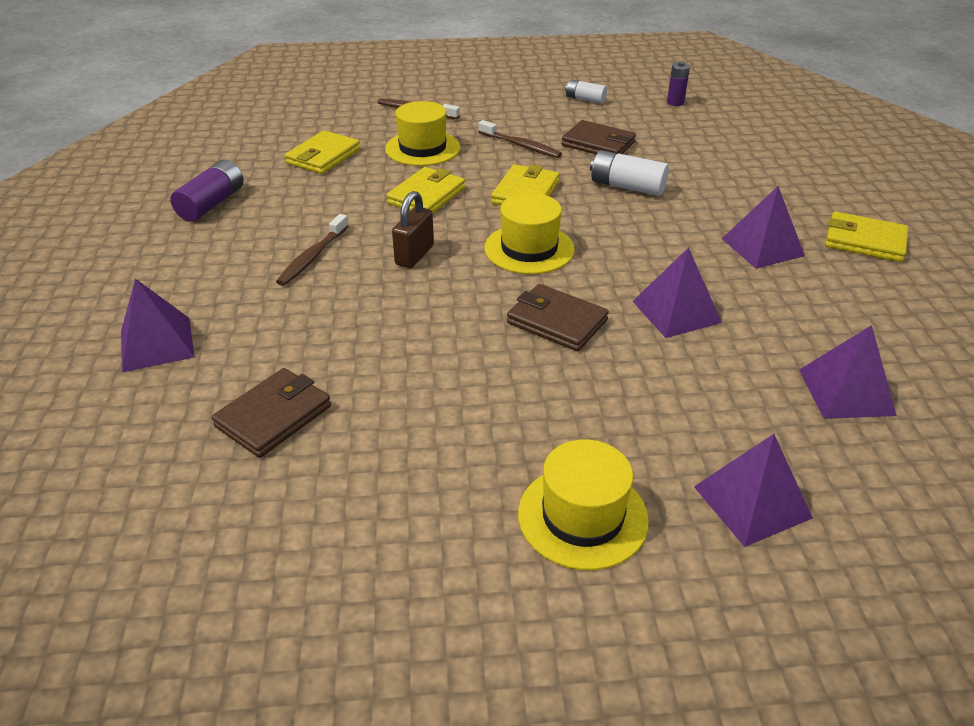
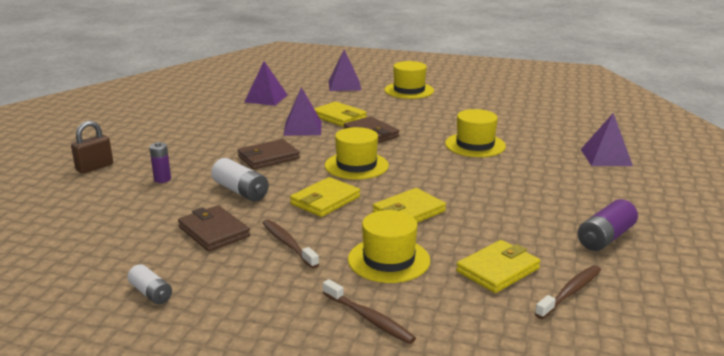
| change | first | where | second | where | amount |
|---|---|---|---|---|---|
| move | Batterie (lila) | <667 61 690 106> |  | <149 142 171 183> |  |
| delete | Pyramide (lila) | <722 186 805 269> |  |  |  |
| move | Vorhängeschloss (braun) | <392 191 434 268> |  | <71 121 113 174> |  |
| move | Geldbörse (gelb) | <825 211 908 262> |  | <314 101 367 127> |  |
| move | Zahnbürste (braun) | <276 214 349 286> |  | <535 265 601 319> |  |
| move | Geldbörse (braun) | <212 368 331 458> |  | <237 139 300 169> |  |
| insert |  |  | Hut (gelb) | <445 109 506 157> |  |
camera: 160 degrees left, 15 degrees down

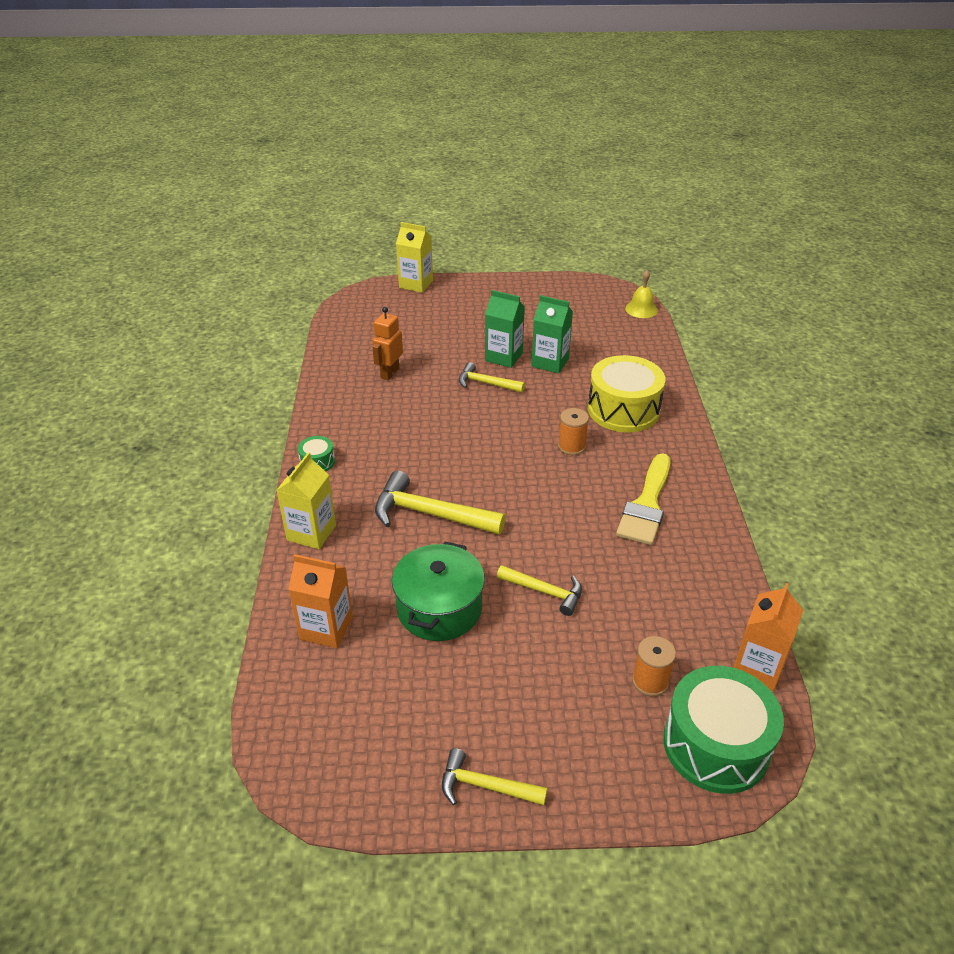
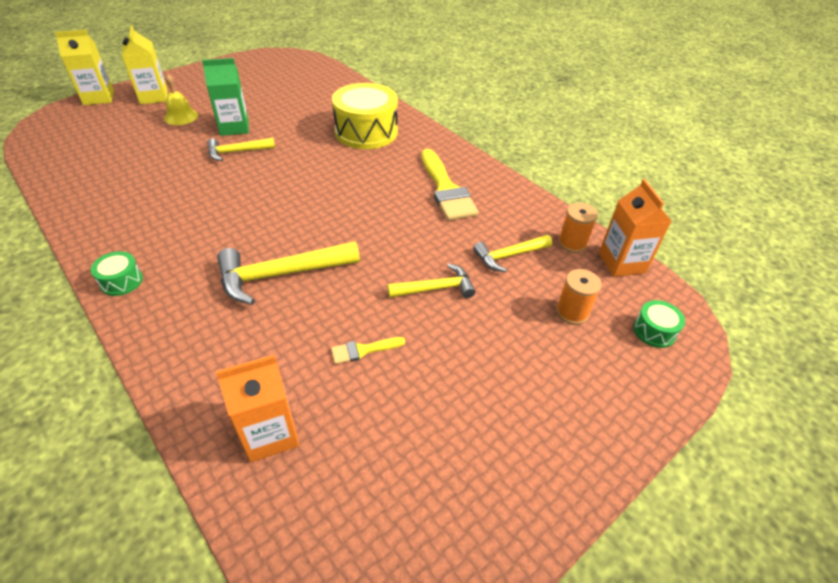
| change | first | where | second | where | amount |
|---|---|---|---|---|---|
| move | Glocke (gelb) | <625 270 658 318> |  | <164 74 198 125> |  |
| delete | Getränkekarton (grün) | <532 295 573 374> |  |  |  |
| delete | Roboter (orange) | <373 307 403 380> |  |  |  |
| move | Garnrolle (orange) | <558 408 589 455> |  | <558 203 598 253> |  |
| move | Getränkekarton (gelb) | <276 452 336 549> |  | <122 25 168 104> |  |
| replace | Kochtopf (grün) | <392 542 485 641> | Pinsel (gelb) | <331 337 405 364> |  |
| resize | Trommel (grün) | <663 666 784 794> |  | <633 300 685 348> | x0.45 |
| move | Hammer (gelb) | <442 748 548 806> |  | <473 235 552 272> |  |
camera: 40 degrees left, 5 degrees up

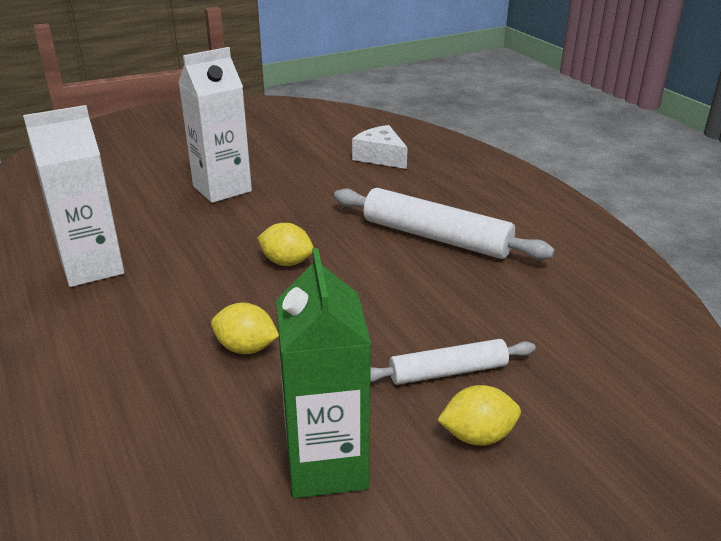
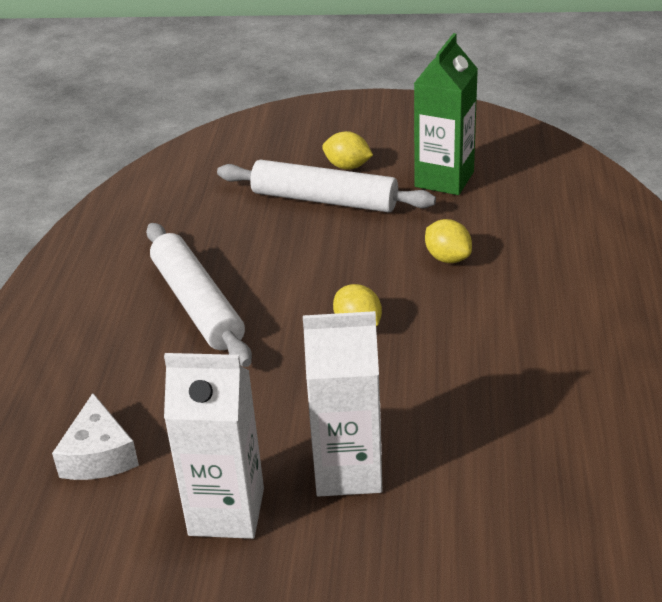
| change | first | where | second | where | amount |
|---|---|---|---|---|---|
| move | Getränkekarton (weiß) | <23 105 124 287> |  | <164 353 264 539> |  |
| resize | Nudelholz (weiß) | <370 339 536 385> |  | <217 160 436 212> | x1.67 |
camera: 145 degrees left, 5 degrees up

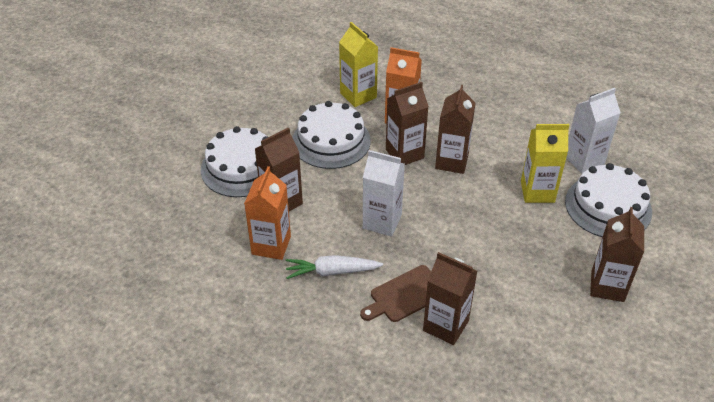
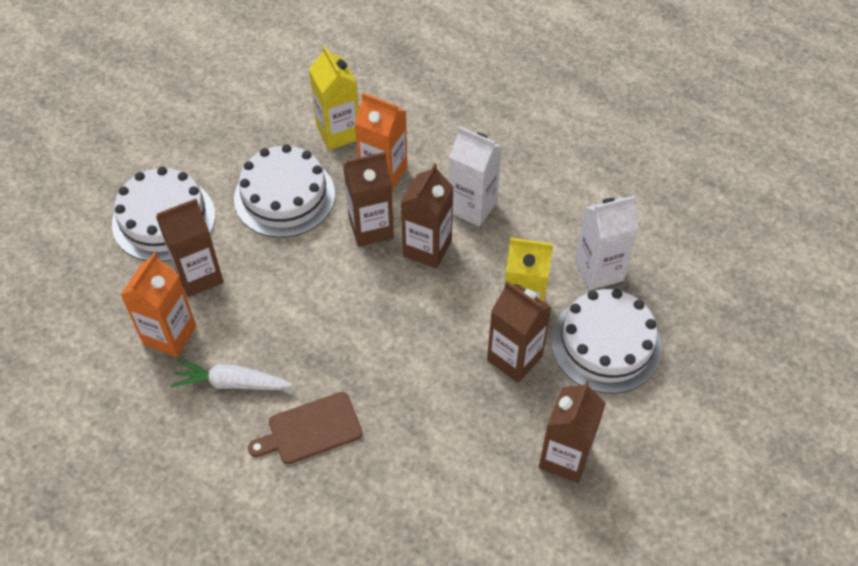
| change | first | where | second | where | amount |
|---|---|---|---|---|---|
| move | Getränkekarton (weiß) | <363 150 405 237> |  | <449 127 502 227> |  |
| move | Getränkekarton (braun) | <423 252 477 345> |  | <487 281 552 383> |  |
camera: 10 degrees right, 10 degrees up

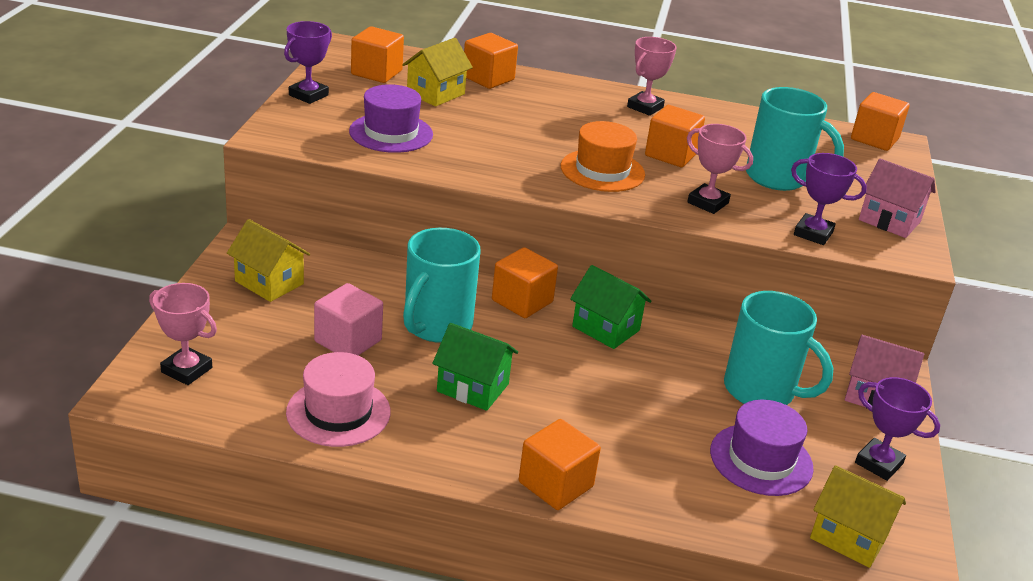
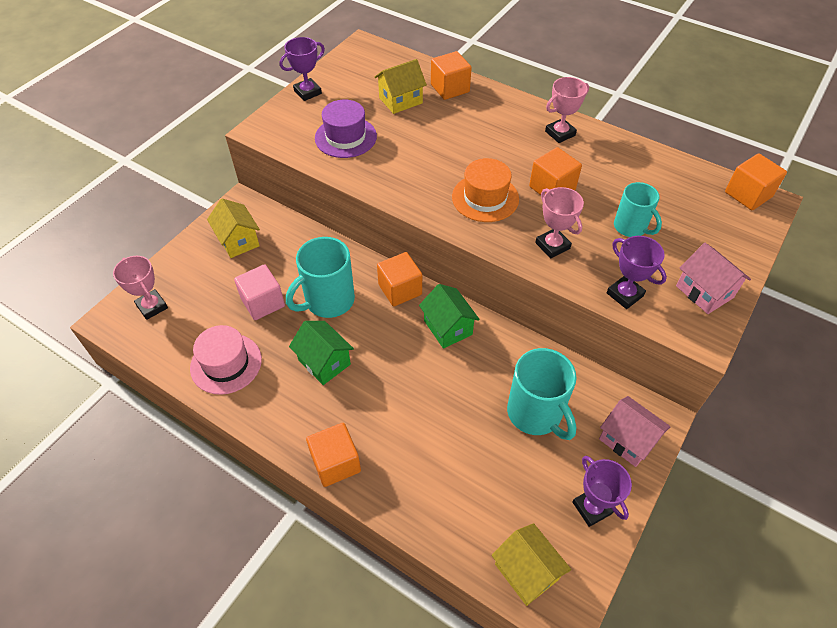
| change | first | where | second | where | amount |
|---|---|---|---|---|---|
| delete | Kubus (orange) | <351 26 404 83> |  |  |  |
| resize | Tasse (türkis) | <746 87 844 191> |  | <614 182 662 237> | x0.64 |
| delete | Hut (lila) | <710 400 814 496> |  |  |  |
camera: 25 degrees right, 20 degrees up

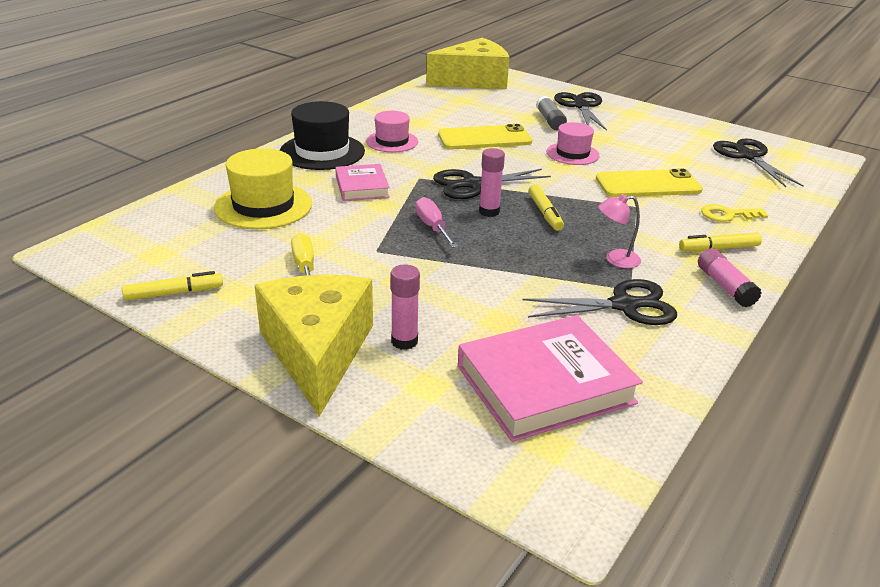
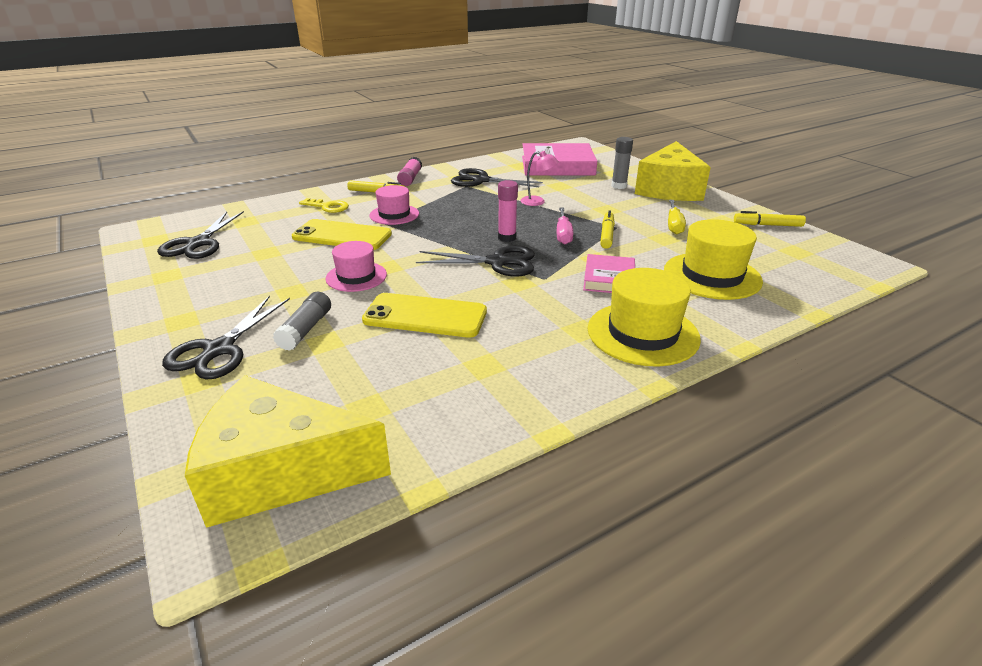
| change | first | where | second | where | amount |
|---|---|---|---|---|---|
| recolor | Hut (schwarz) | <280 101 365 170> | Hut (gelb) | <588 268 701 366> |  |
| move | Hut (rosa) | <366 111 418 152> |  | <369 185 419 225> |  |
| move | Filzstift (gelb) | <528 184 564 231> |  | <600 210 615 249> |  |
| move | Lampe (rosa) | <598 194 641 268> |  | <520 151 559 206> |  |
| recolor | Klebestift (rosa) | <390 265 420 350> | Klebestift (grau) | <611 137 633 189> |  |
camera: 155 degrees left, 0 degrees up

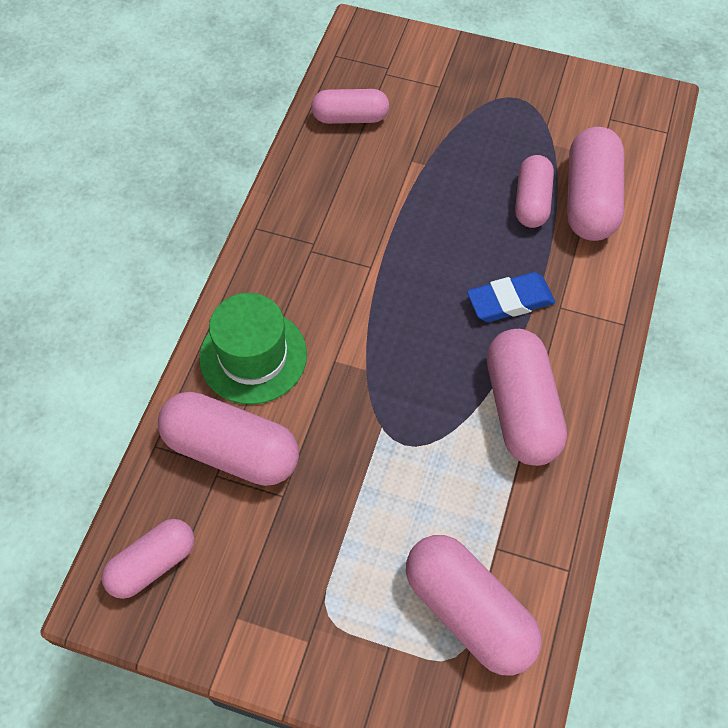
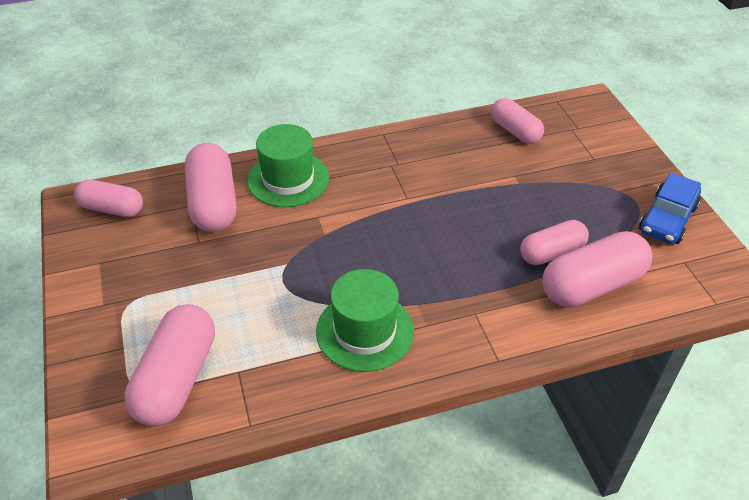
| change | first | where | second | where | amount |
|---|---|---|---|---|---|
| delete | Radiergummi (blau) | <467 272 555 322> |  |  |  |
| replace | Kapsel (rosa) | <487 329 567 466> | Hut (grün) | <316 269 414 372> |  |
| insert |  |  | Auto (blau) | <639 172 701 244> |  |
camera: 55 degrees right, 15 degrees down

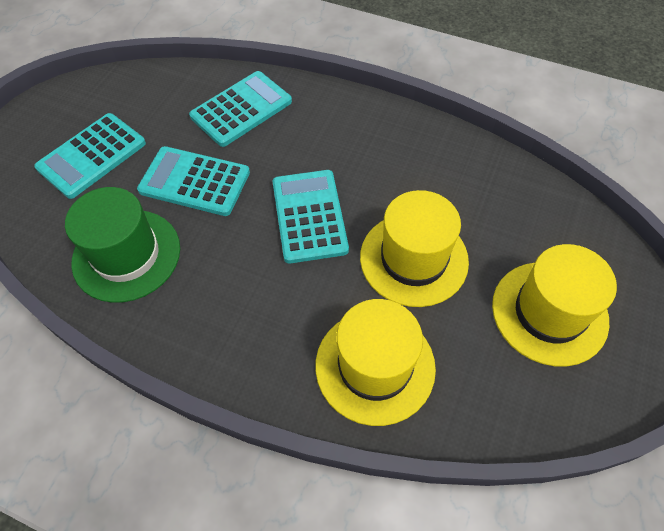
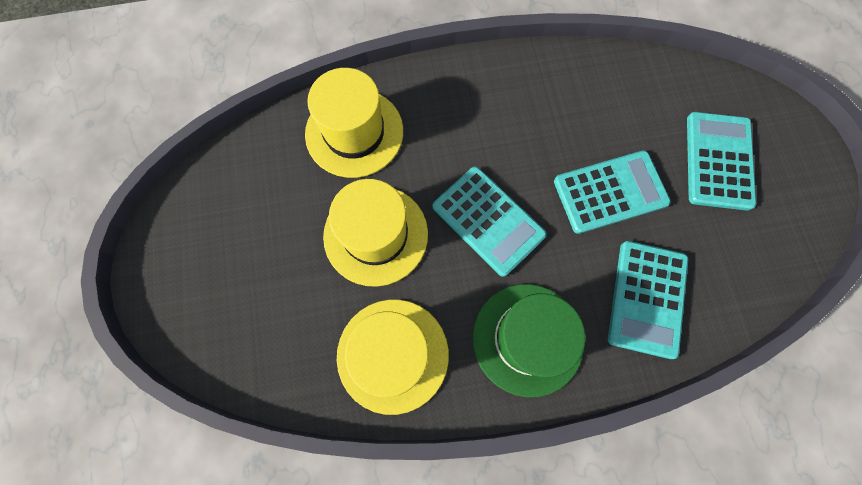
| change | first | where | second | where | amount |
|---|---|---|---|---|---|
| move | Hut (grün) | <65 187 180 303> |  | <473 284 585 397> |  |
| move | Hut (gelb) | <492 244 617 367> |  | <337 300 449 415> |  |
camera: 145 degrees right, 15 degrees up

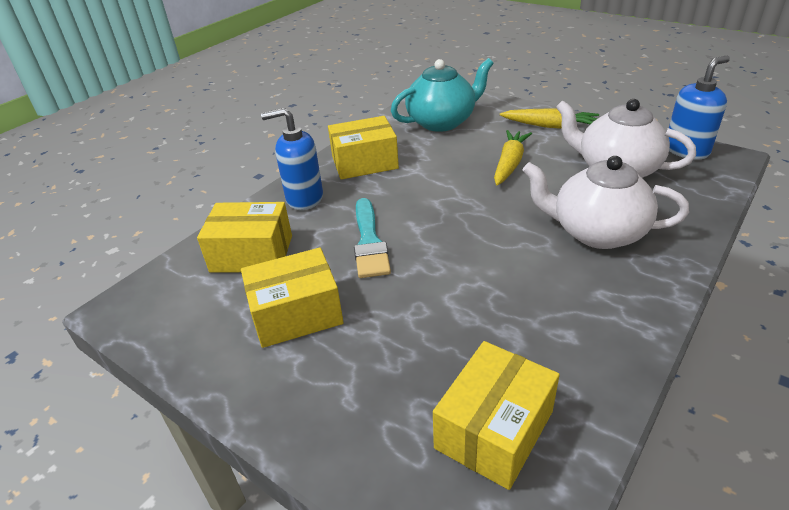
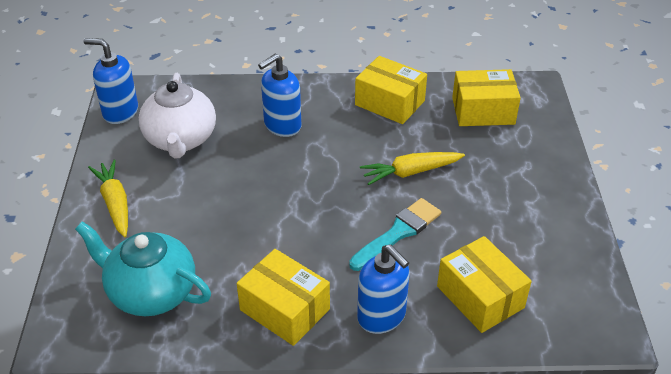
| change | first | where | second | where | amount |
|---|---|---|---|---|---|
| move | Karotte (gelb) | <494 130 532 186> |  | <360 152 465 185> |  |
| replace | Teekanne (weiß) | <522 156 689 249> | Seifenspender (blau) | <258 54 301 137> |  |
| move | Schachtel (gelb) | <241 247 344 348> |  | <355 56 427 124> |  |
camera: 130 degrees left, 5 degrees up

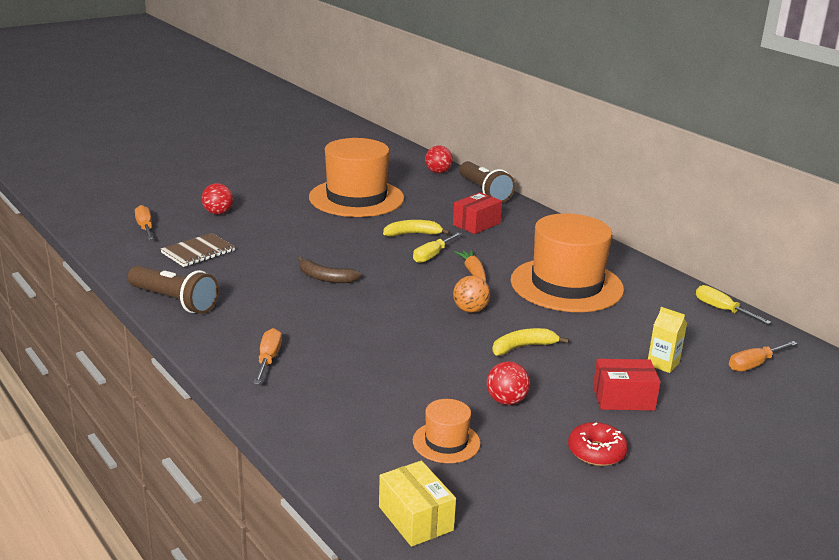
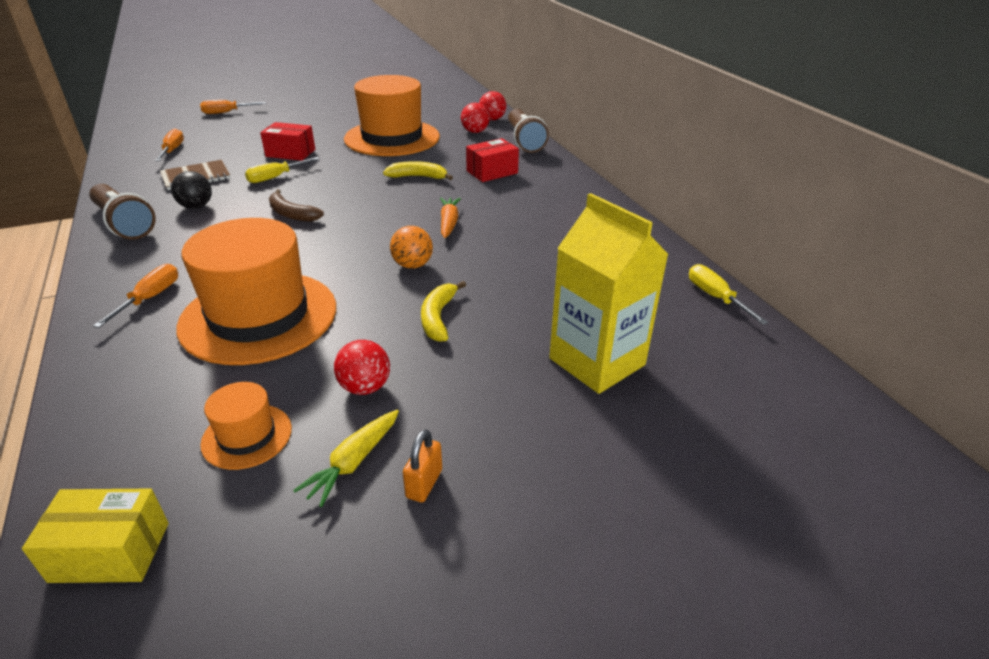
| change | first | where | second | where | amount |
|---|---|---|---|---|---|
| move | Ball (rot) | <202 183 233 215> |  | <461 103 490 133> |  |
| move | Hut (orange) | <511 213 624 312> |  | <176 218 336 365> |  |
| move | Schraubenzieher (gelb) | <413 232 462 263> |  | <245 157 320 183> |  |
| resize | Getränkekarton (gelb) | <648 307 687 373> |  | <549 193 669 394> | x2.18 |
| rotate | Banane (gelb) | <492 328 569 356> |  | <421 281 466 342> | 75 degrees counterclockwise |
| move | Schraubenzieher (orange) | <729 341 798 371> |  | <200 100 266 114> |  |
| move | Schachtel (rot) | <593 359 661 410> |  | <260 122 315 161> |  |
| replace | Donut (rot) | <568 422 628 466> | Vorhängeschloss (orange) | <403 429 442 502> |  |
| rotate | Schachtel (gelb) | <379 461 456 547> |  | <22 489 169 583> | 75 degrees counterclockwise |
| insert |  |  | Ball (schwarz) | <171 171 212 209> |  |
| insert |  |  | Karotte (gelb) | <293 410 399 507> |  |
camera: 15 degrees right, 10 degrees up

